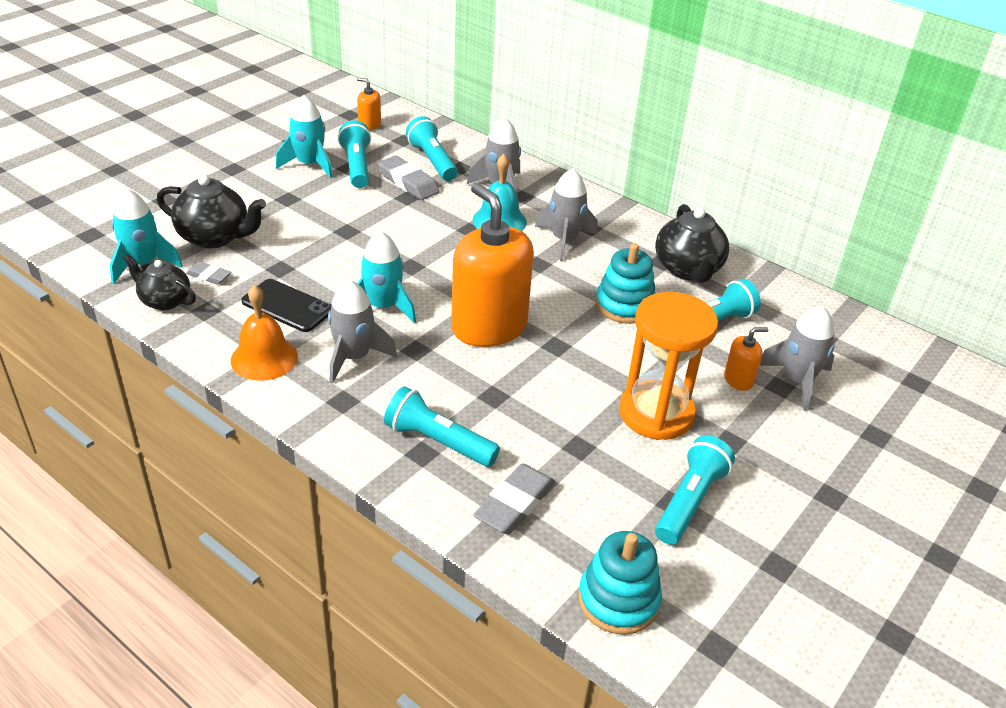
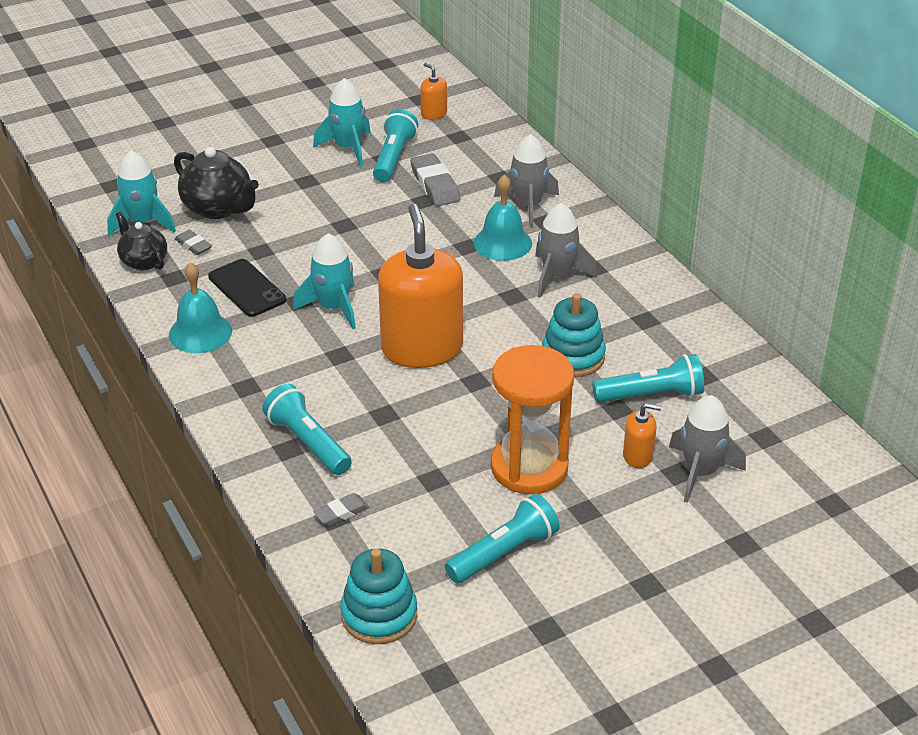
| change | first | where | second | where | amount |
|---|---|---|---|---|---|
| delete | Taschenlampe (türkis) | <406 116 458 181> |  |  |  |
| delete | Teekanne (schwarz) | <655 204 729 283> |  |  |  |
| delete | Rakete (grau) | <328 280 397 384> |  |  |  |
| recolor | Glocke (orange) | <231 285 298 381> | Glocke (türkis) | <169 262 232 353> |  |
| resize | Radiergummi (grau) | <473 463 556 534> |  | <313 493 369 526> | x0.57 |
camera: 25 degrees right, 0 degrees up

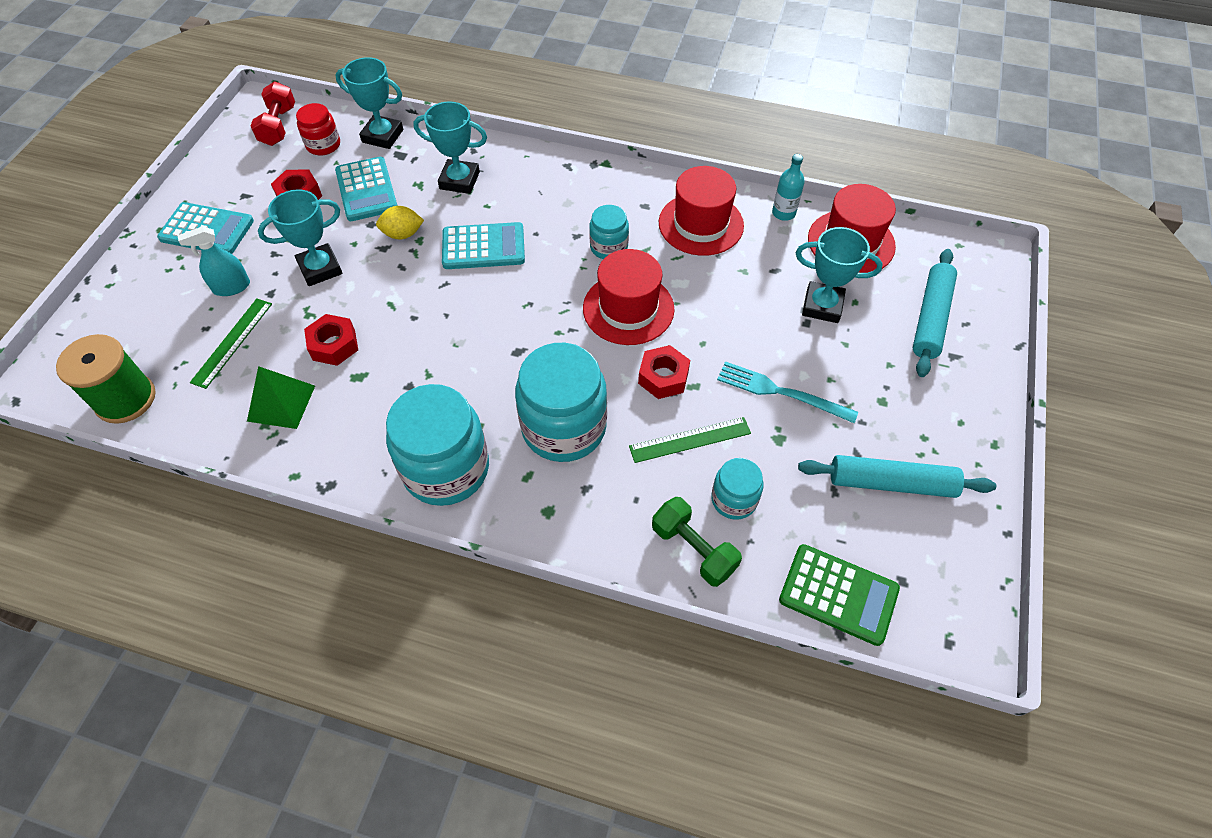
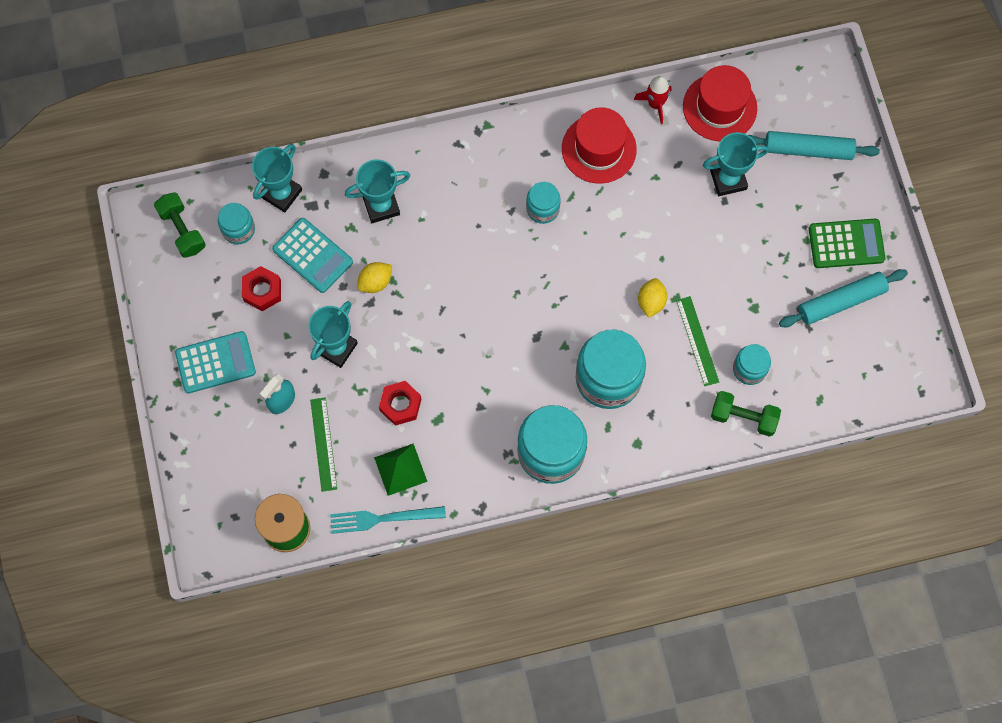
| change | first | where | second | where | amount |
|---|---|---|---|---|---|
| rotate | Pokal (türkis) | <335 57 403 149> |  | <252 144 302 213> | 45 degrees counterclockwise |
| recolor | Hantel (rot) | <251 81 295 146> | Hantel (grün) | <154 192 206 258> |  |
| recolor | Einmachglas (rot) | <296 103 340 155> | Einmachglas (türkis) | <218 203 255 244> |  |
| replace | Flasche (türkis) | <772 154 805 221> | Rakete (rot) | <634 76 672 124> |  |
| delete | Taschenrechner (türkis) | <442 222 525 269> |  |  |  |
| delete | Hut (rot) | <583 249 674 345> |  |  |  |
| rotate | Nudelholz (türkis) | <913 249 957 377> |  | <749 131 880 160> | 75 degrees counterclockwise |
| replace | Sechskantmutter (rot) | <638 345 690 399> | Zitrone (gelb) | <638 278 667 318> |  |
| move | Gabel (türkis) | <717 361 858 423> |  | <330 506 446 534> |  |
| rotate | Lineal (grün) | <629 417 751 463> |  | <676 296 719 386> | 60 degrees counterclockwise |
| move | Taschenrechner (grün) | <779 544 900 646> |  | <809 219 886 268> |  |
camera: 30 degrees left, 15 degrees up

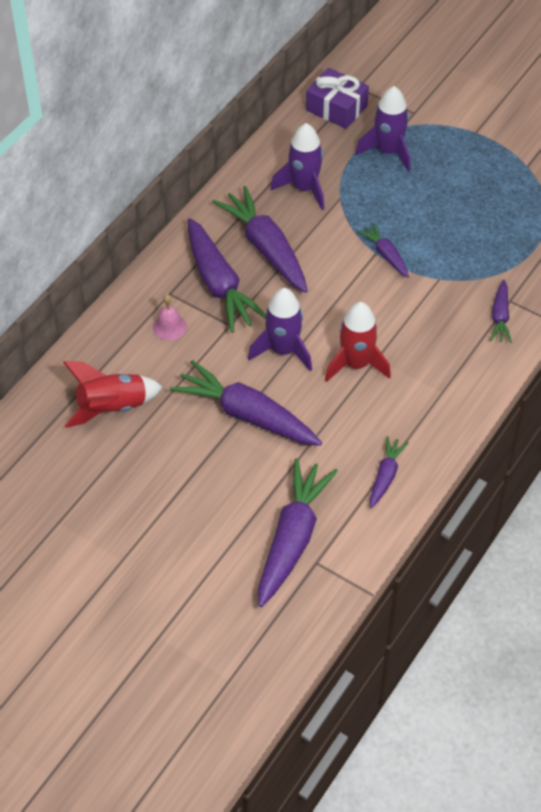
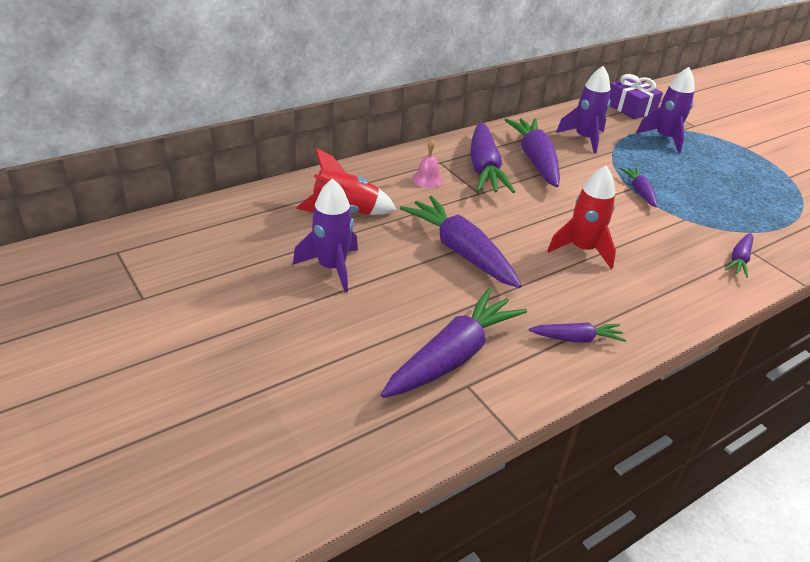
| change | first | where | second | where | amount |
|---|---|---|---|---|---|
| move | Rakete (lila) | <248 288 312 371> |  | <293 178 358 292> |  |
| rotate | Karotte (lila) | <370 436 408 508> |  | <529 322 627 343> | 45 degrees clockwise |
camera: 20 degrees right, 15 degrees down

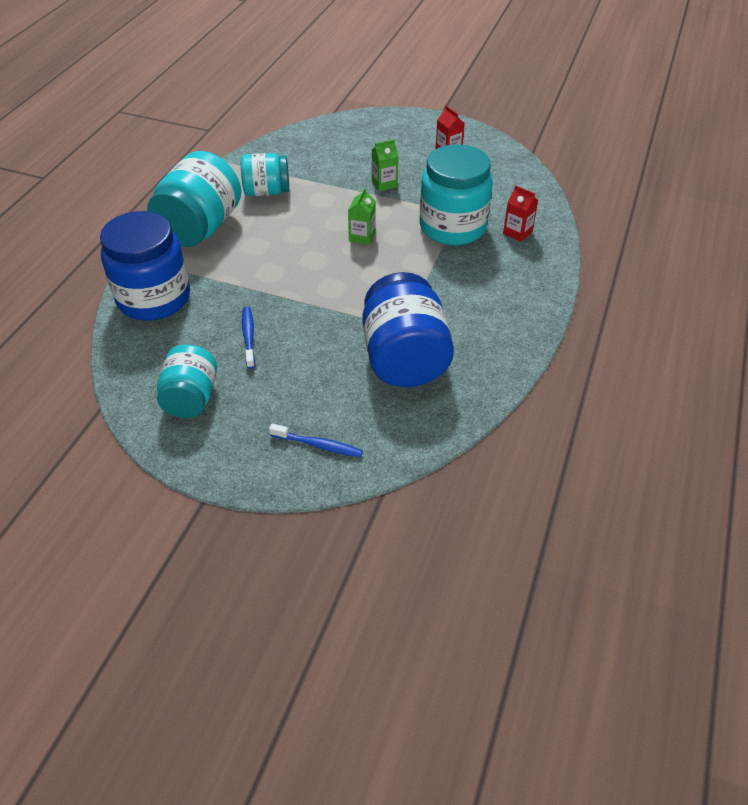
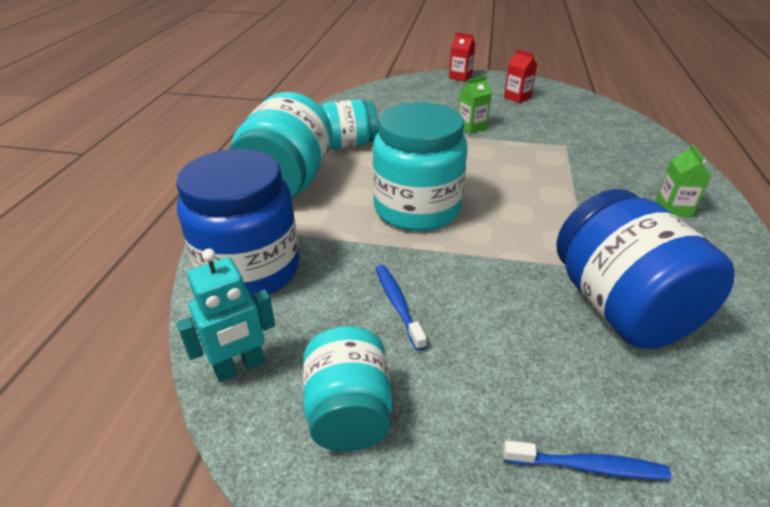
| change | first | where | second | where | amount |
|---|---|---|---|---|---|
| move | Einmachglas (türkis) | <420 144 493 245> |  | <372 102 467 231> |  |
| move | Getränkekarton (rot) | <503 185 538 242> |  | <449 32 475 82> |  |
| move | Getränkekarton (grün) | <348 187 376 245> |  | <655 144 712 217> |  |
| insert |  |  | Roboter (türkis) | <177 249 275 382> |  |
camera: 10 degrees left, 10 degrees down

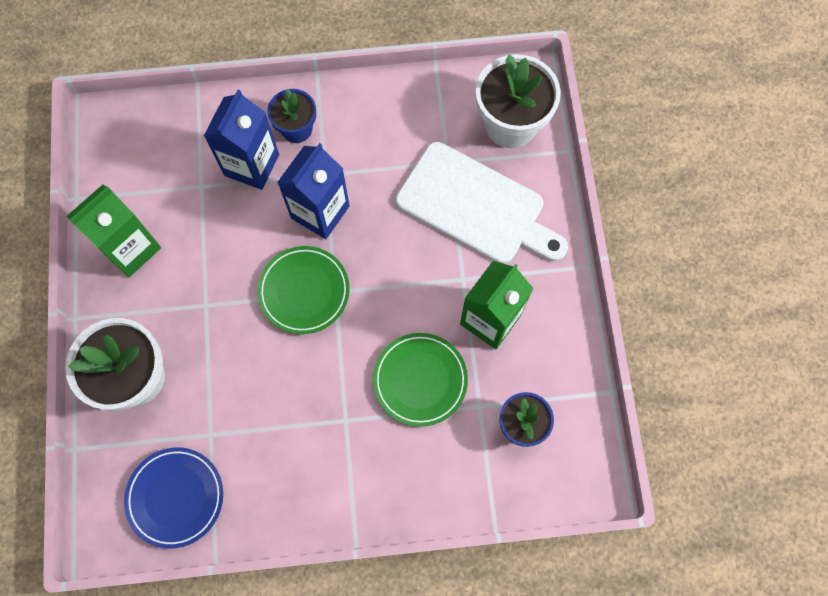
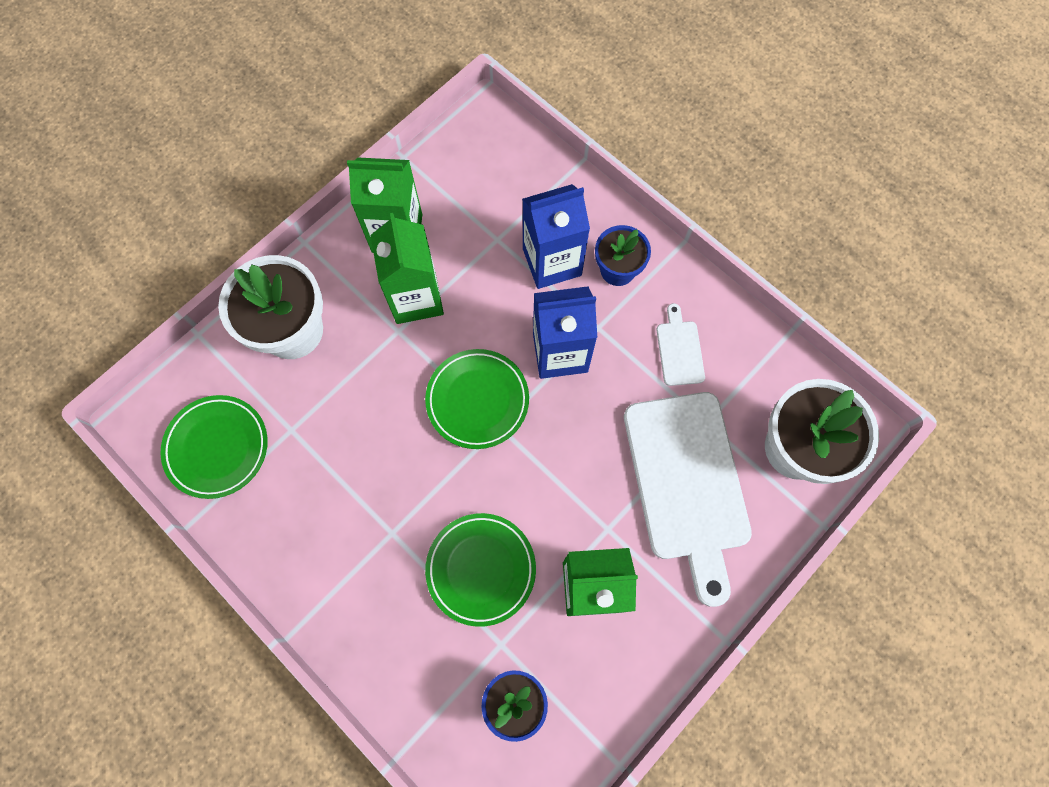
| change | first | where | second | where | amount |
|---|---|---|---|---|---|
| recolor | Teller (blau) | <124 447 223 548> | Teller (grün) | <160 395 268 499> |  |
| insert |  |  | Getränkekarton (grün) | <370 213 444 324> |  |
| insert |  |  | Schneidebrett (weiß) | <656 303 705 386> |  |
camera: 50 degrees right, 0 degrees up

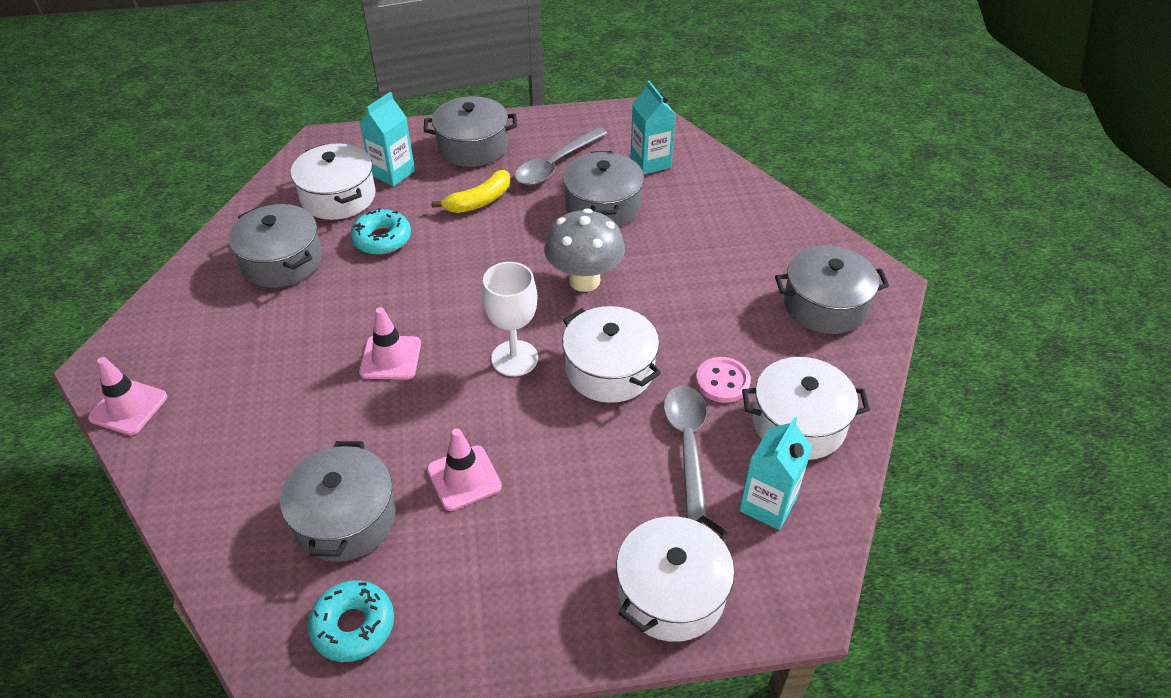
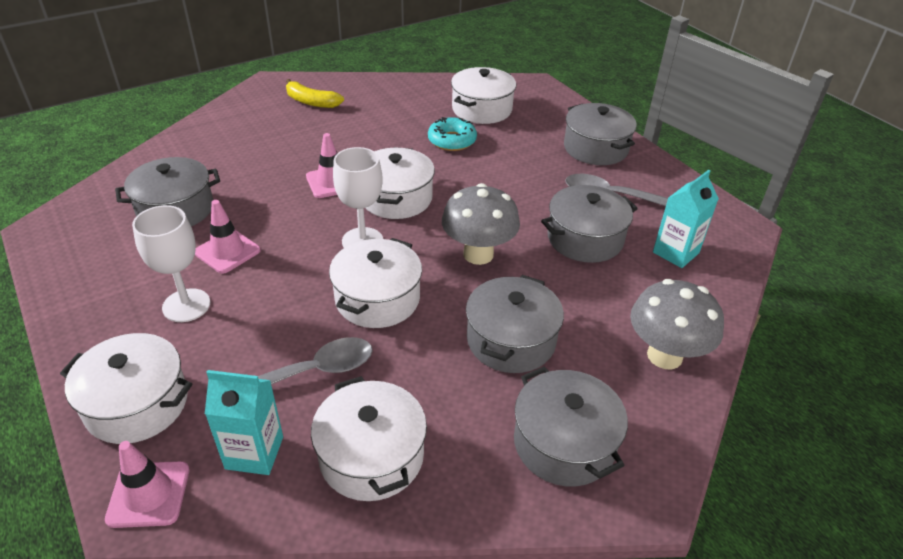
| change | first | where | second | where | amount |
|---|---|---|---|---|---|
| delete | Getränkekarton (türkis) | <360 92 415 187> |  |  |  |
| move | Banane (gelb) | <431 170 510 213> |  | <286 79 344 108> |  |
| move | Kochtopf (grau) | <229 204 322 288> |  | <466 275 564 373> |  |
| move | Leitkegel (rosa) | <88 357 167 435> |  | <105 441 189 528> |  |
| delete | Knopf (rosa) | <696 357 751 403> |  |  |  |
| delete | Donut (türkis) | <308 580 394 662> |  |  |  |
| insert |  |  | Kochtopf (weiß) | <366 147 435 219> |  |
| insert |  |  | Kelch (weiß) | <132 205 210 322> |  |
| insert |  |  | Pilz (grau) | <630 279 724 370> |  |
camera: 65 degrees right, 5 degrees down

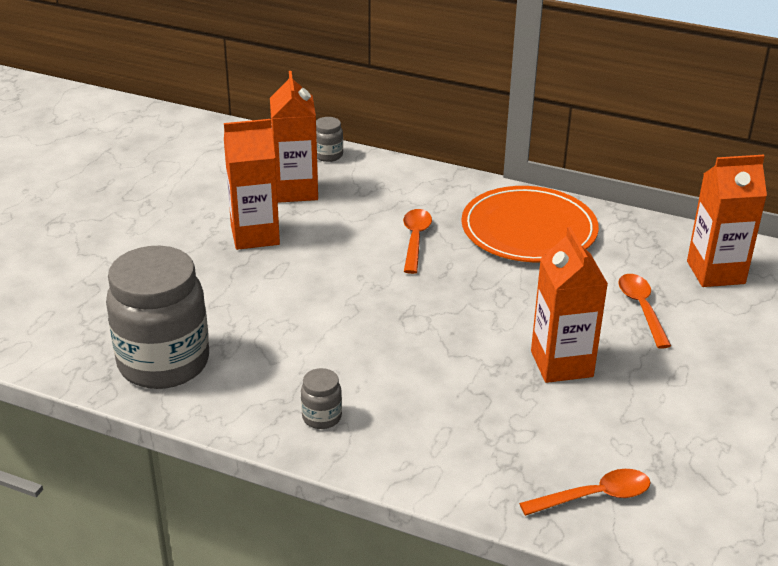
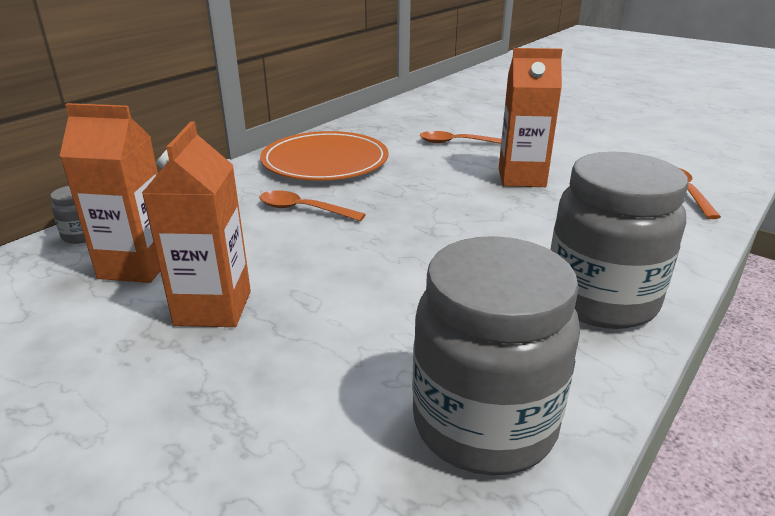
| change | first | where | second | where | amount |
|---|---|---|---|---|---|
| delete | Getränkekarton (orange) | <687 155 767 287> |  |  |  |
| resize | Einmachglas (grau) | <301 368 342 429> |  | <550 152 688 329> | x2.43 |
camera: 75 degrees left, 5 degrees down

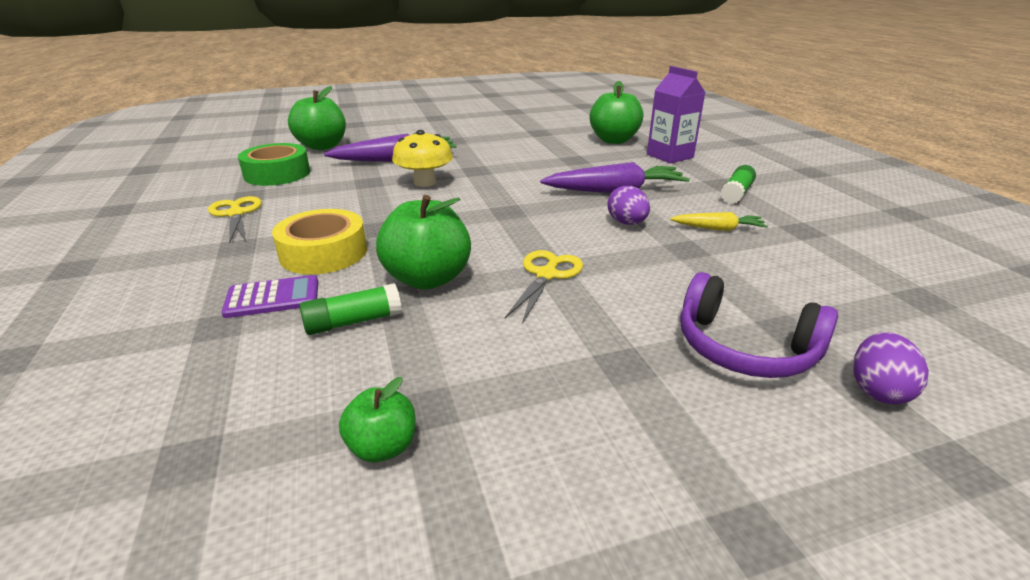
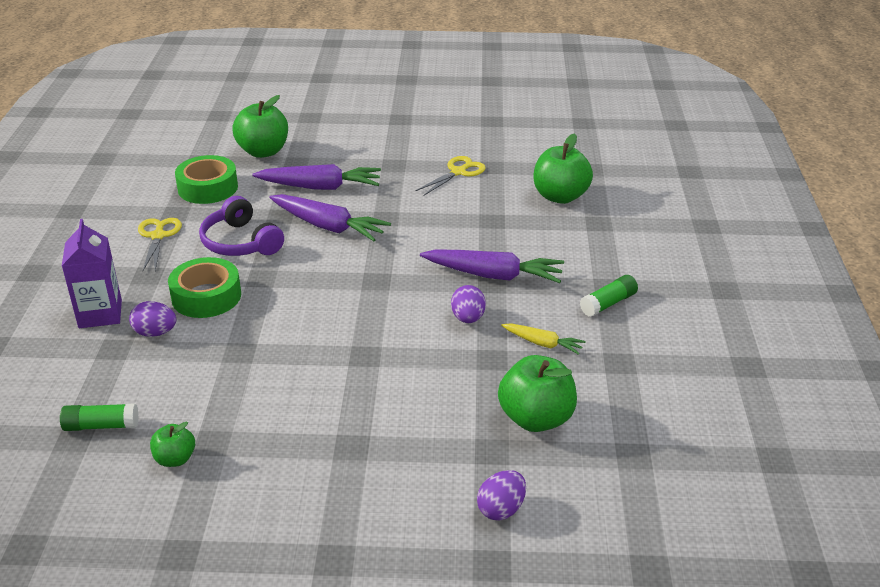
| change | first | where | second | where | amount |
|---|---|---|---|---|---|
| move | Getränkekarton (lila) | <647 66 705 163> |  | <62 219 122 328> |  |
| replace | Pilz (gelb) | <392 130 453 187> | Karotte (lila) | <270 194 391 241> |  |
| move | Apfel (grün) | <376 195 471 290> |  | <498 355 577 432> |  |
| recolor | Klebeband (gelb) | <272 209 367 274> | Klebeband (grün) | <168 257 241 318> |  |
| move | Schere (gelb) | <505 250 583 324> |  | <416 156 486 196> |  |
| move | Kopfhörer (lila) | <680 272 838 378> |  | <199 196 284 256> |  |
| replace | Taschenrechner (lila) | <221 275 318 318> | Ei (lila) | <129 301 176 337> |  |
| move | Klebestift (grün) | <300 283 402 335> |  | <60 403 139 431> |  |
camera: 20 degrees right, 5 degrees up

